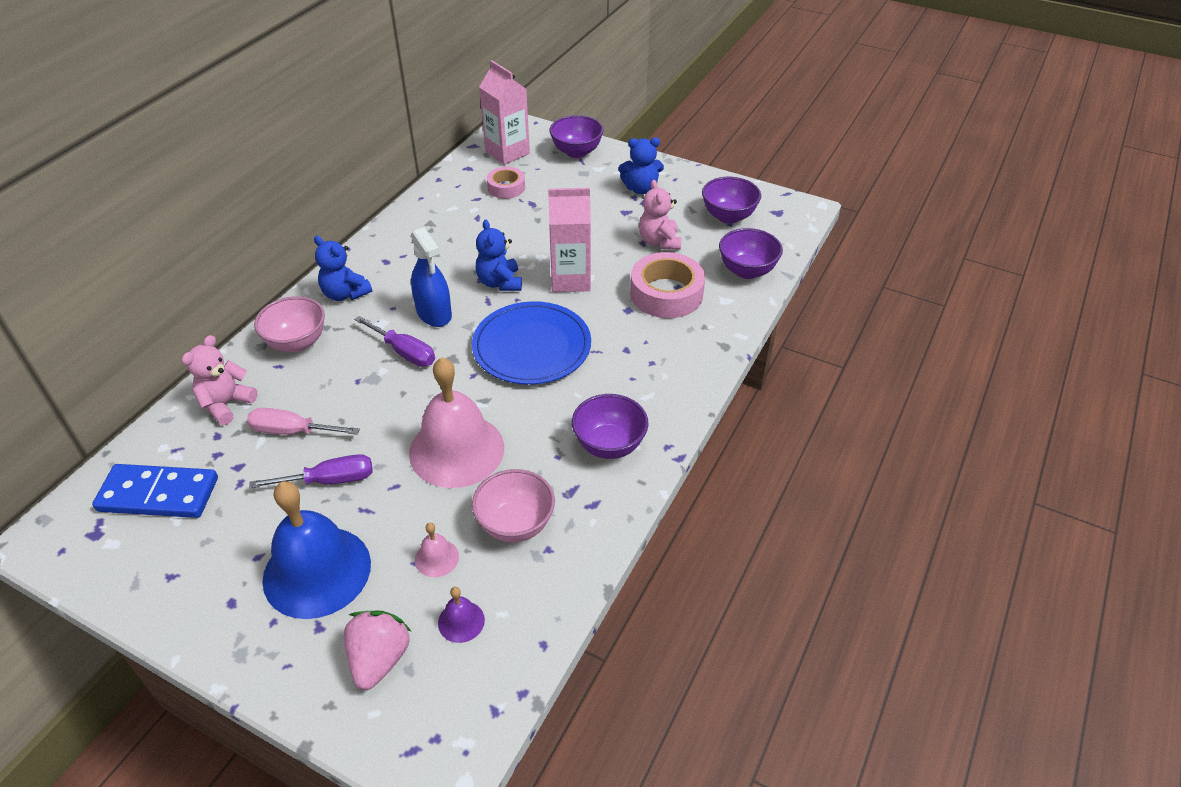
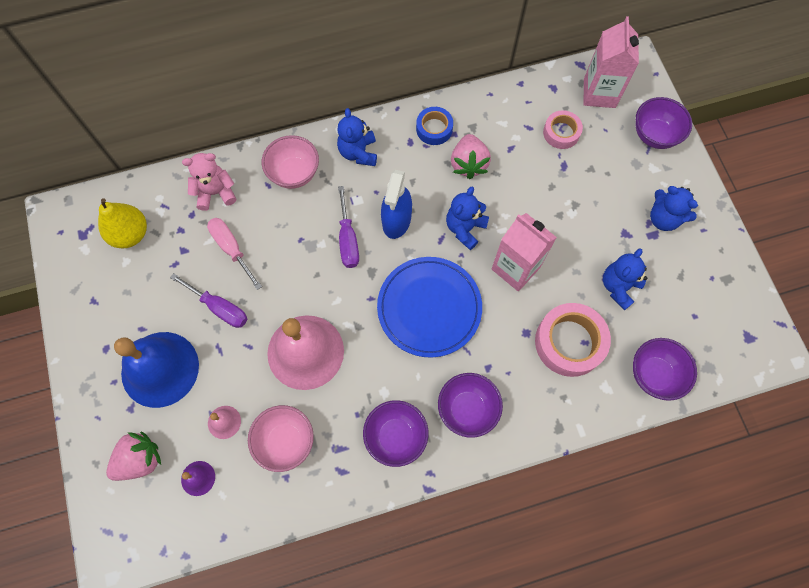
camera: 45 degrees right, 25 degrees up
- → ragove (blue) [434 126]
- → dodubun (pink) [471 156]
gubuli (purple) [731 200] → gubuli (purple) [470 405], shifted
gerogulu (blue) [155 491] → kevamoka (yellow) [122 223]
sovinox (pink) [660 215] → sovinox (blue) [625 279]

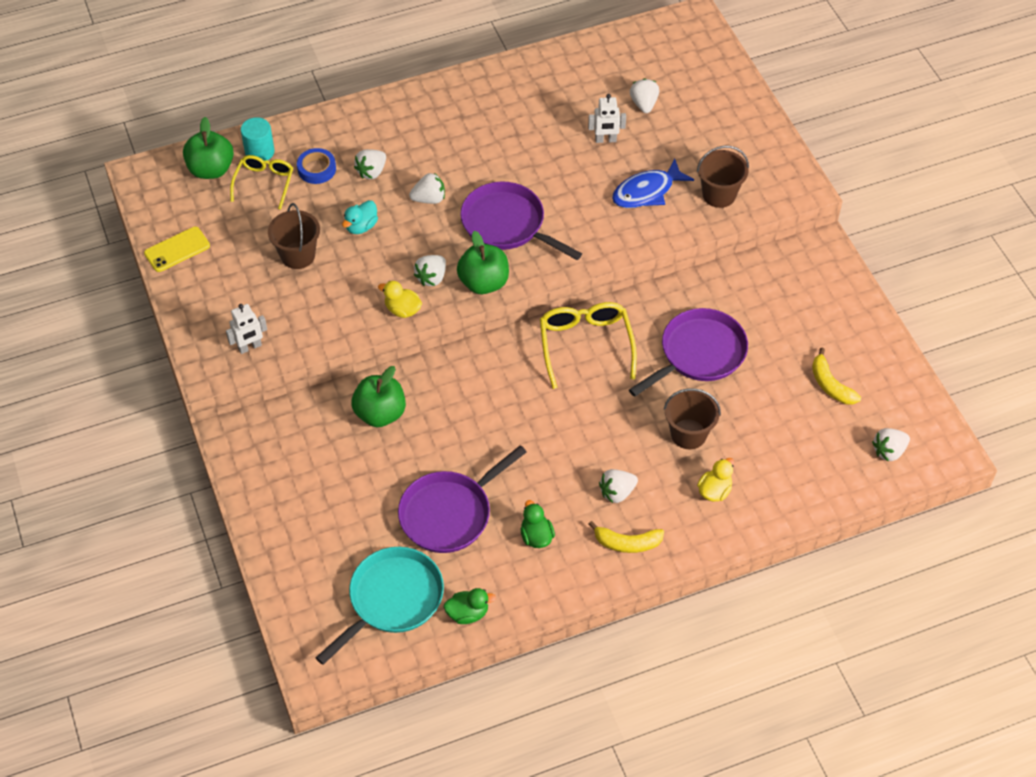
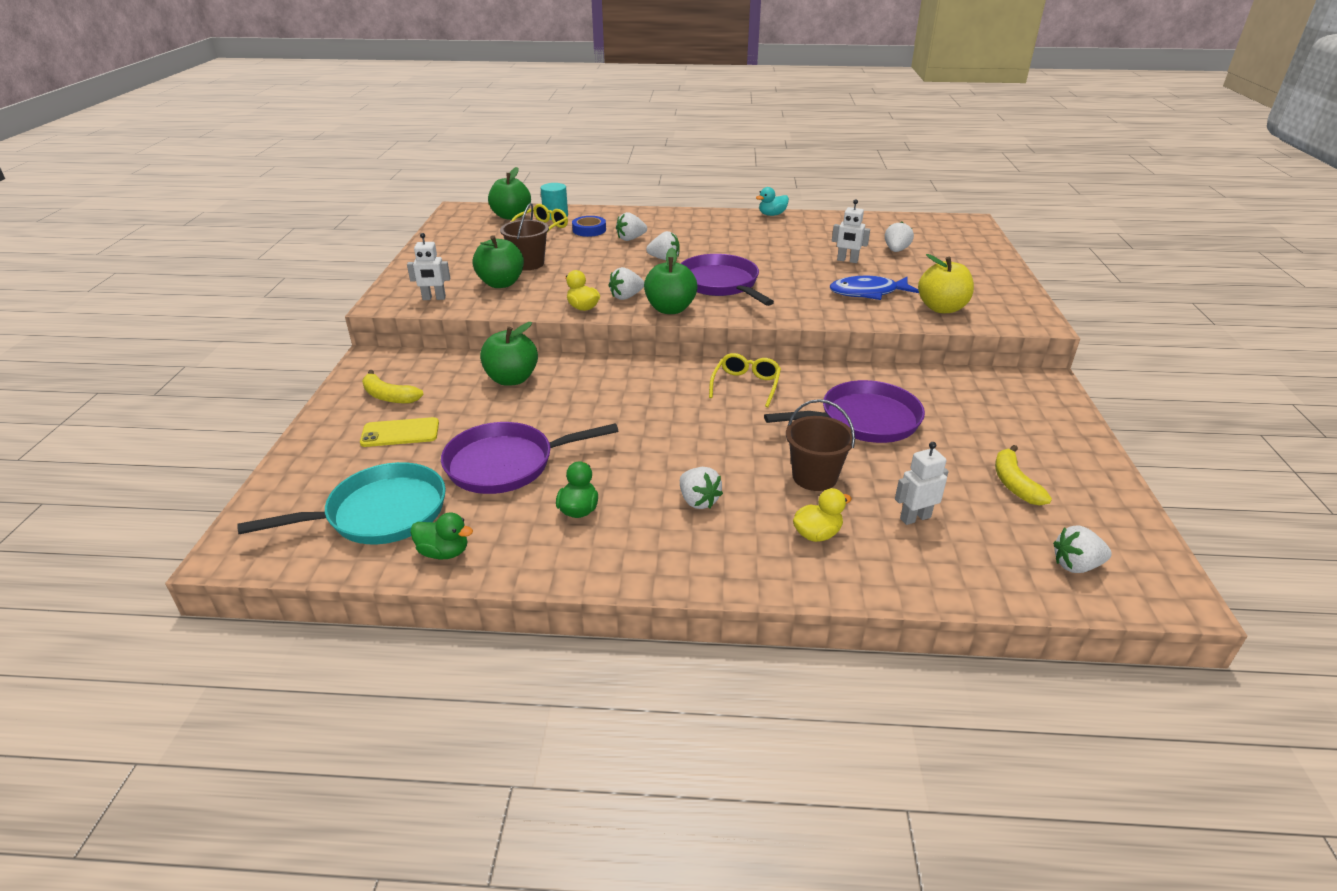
camera: 25 degrees right, 20 degrees down
- → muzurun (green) [498 261]
- → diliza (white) [922 483]
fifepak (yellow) [177 249] → fifepak (yellow) [399 432], shifted
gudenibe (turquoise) [360 217] → gudenibe (turquoise) [772 201], shifted
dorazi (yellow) [626 537] → dorazi (yellow) [393 387], shifted
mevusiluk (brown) [723 177] → muzurun (yellow) [946 283]
dodubun (white) [618 486] → dodubun (white) [701 488], 120 degrees counterclockwise
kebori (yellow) [588 345] → kebori (yellow) [745 380], x0.66

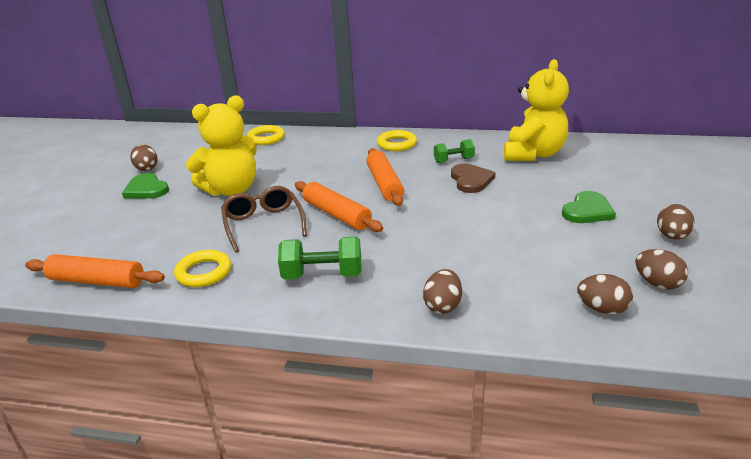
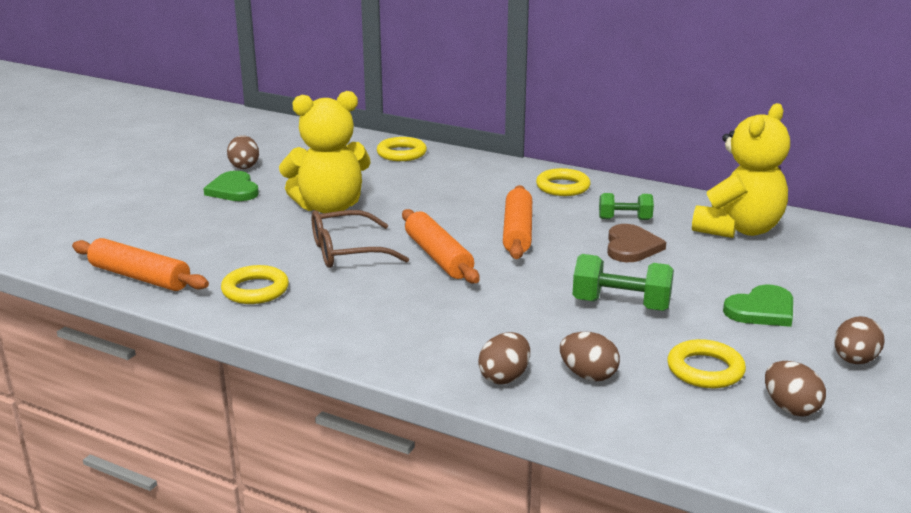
camera: 15 degrees right, 5 degrees down
- → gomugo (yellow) [706 363]
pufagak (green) [320 258] → pufagak (green) [623 282], shifted
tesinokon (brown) [605 294] → tesinokon (brown) [590 356], shifted
kebori (brown) [264 219] → kebori (brown) [360 239], 105 degrees counterclockwise

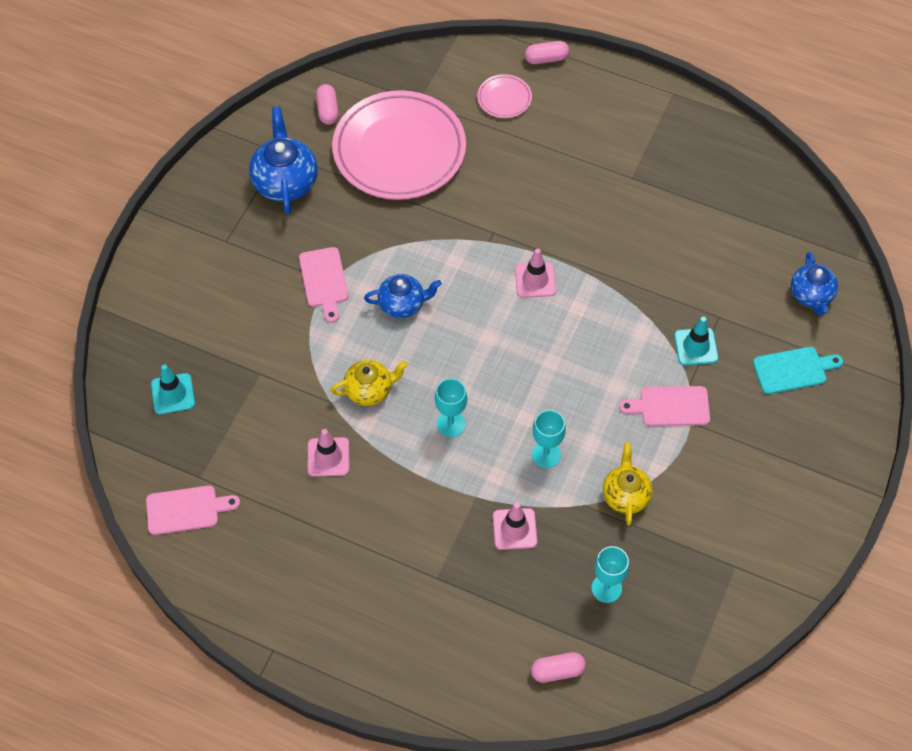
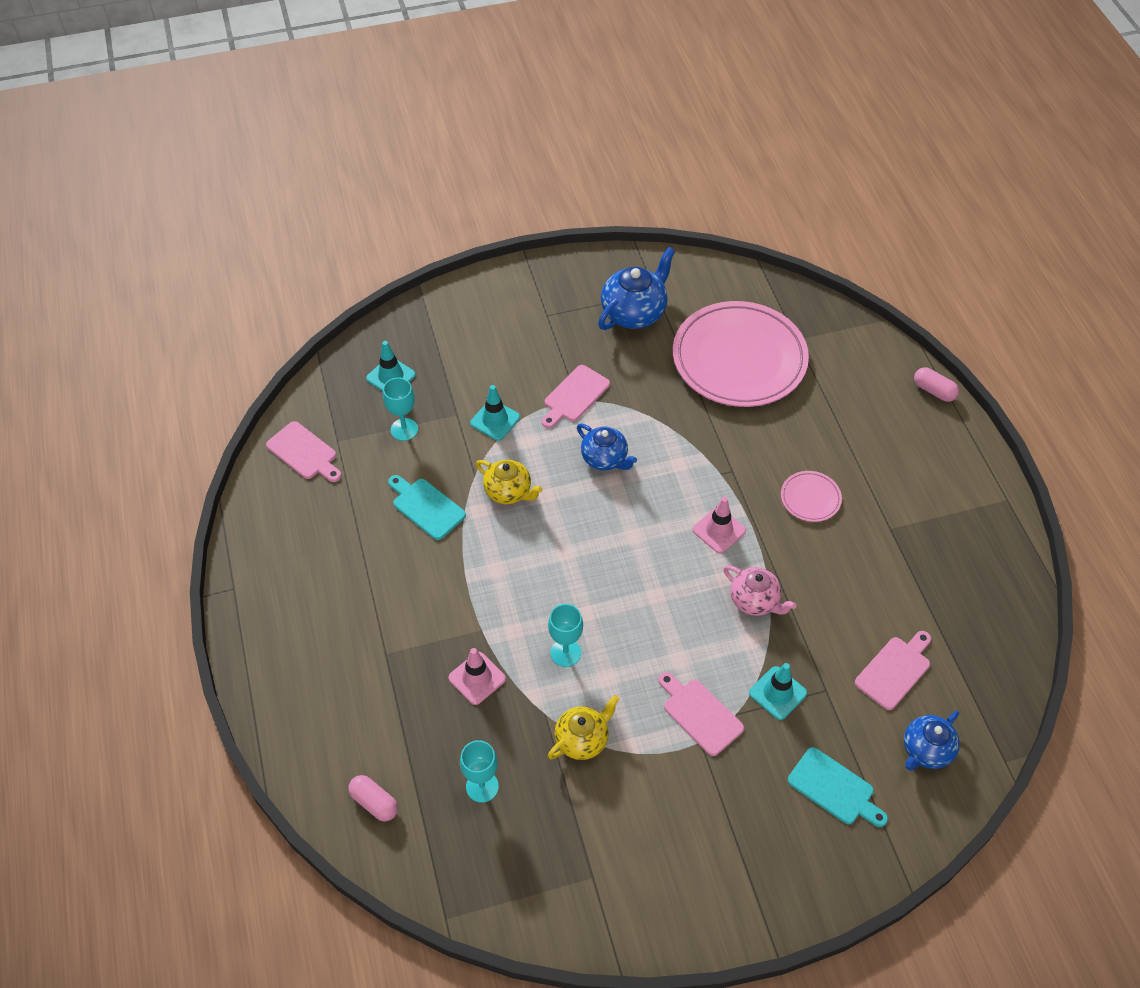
camera: 50 degrees right, 5 degrees down
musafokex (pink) [327 104] → -
- → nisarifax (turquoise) [495 413]
- → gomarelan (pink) [760 590]
- → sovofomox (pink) [893 670]
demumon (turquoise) [451 407] → demumon (turquoise) [400 409], shifted
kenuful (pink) [504 96] → kenuful (pink) [811 496], shifted
nisarifax (pink) [328 453] → sovofomox (turquoise) [427 507]

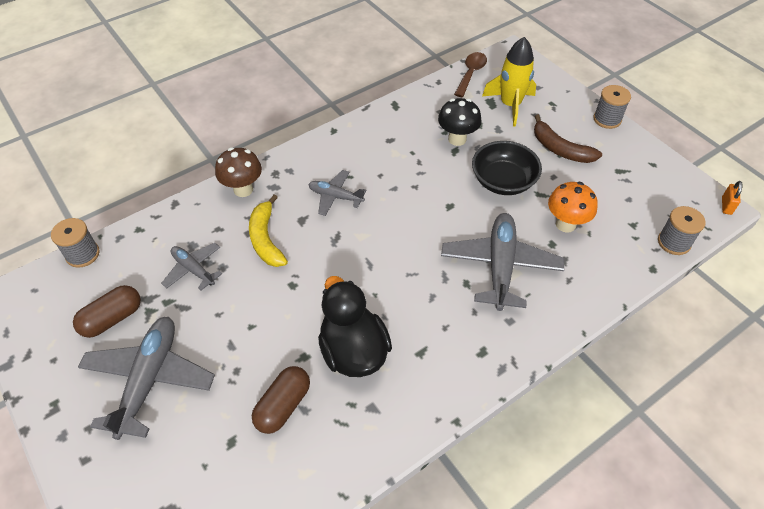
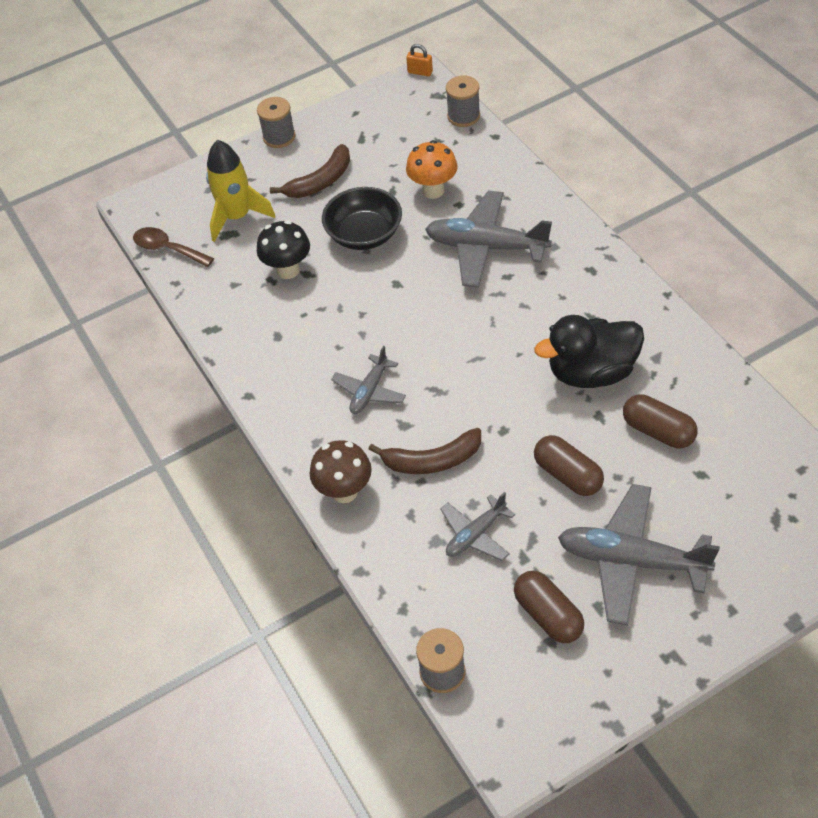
camera: 80 degrees left, 0 degrees up
- → musafokex (brown) [569 465]
dorazi (yellow) [268 231] → dorazi (brown) [424 451]

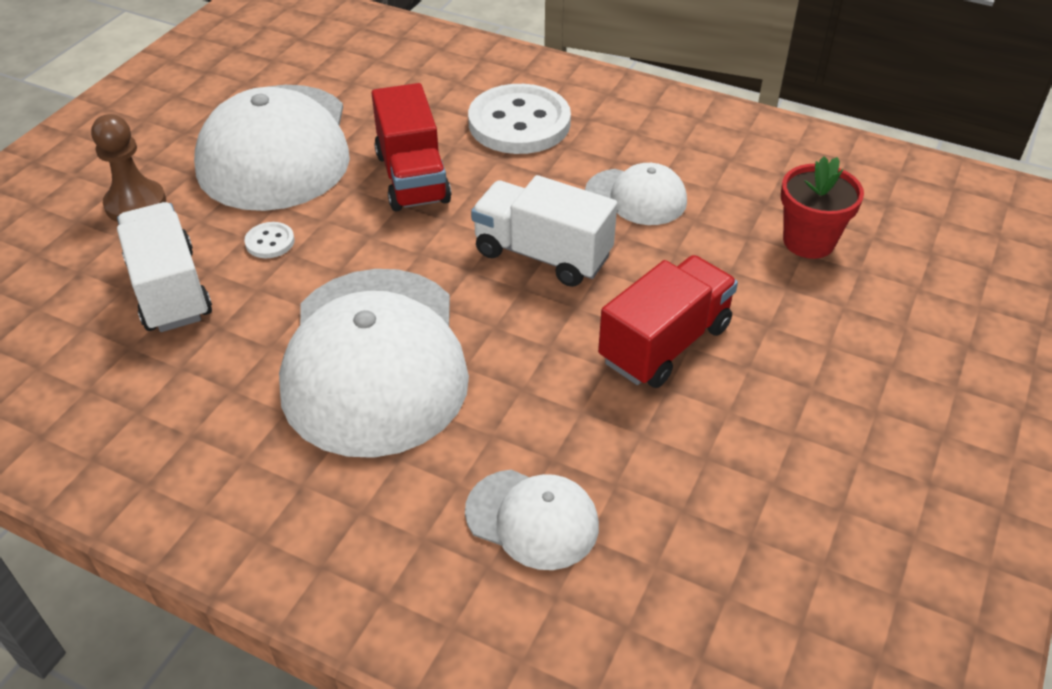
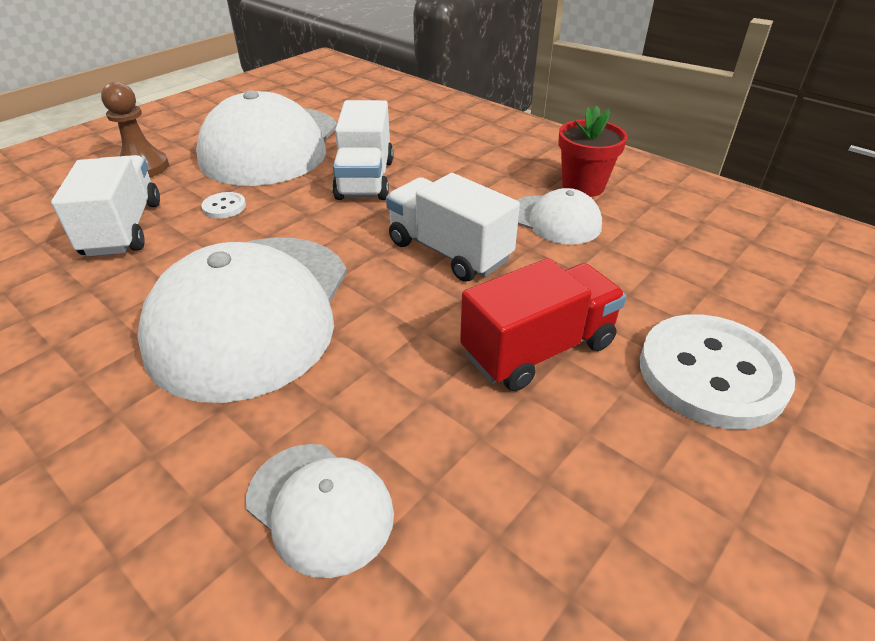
camera: 15 degrees right, 5 degrees down
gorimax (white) [519 119] → gorimax (white) [717 371], shifted
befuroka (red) [822 207] → befuroka (red) [593 151], shifted
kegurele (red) [411 147] → kegurele (white) [362 150]

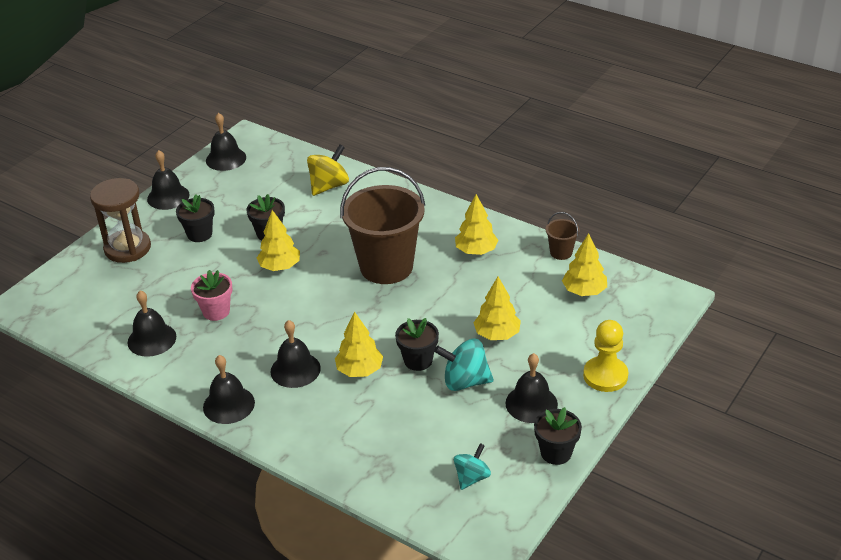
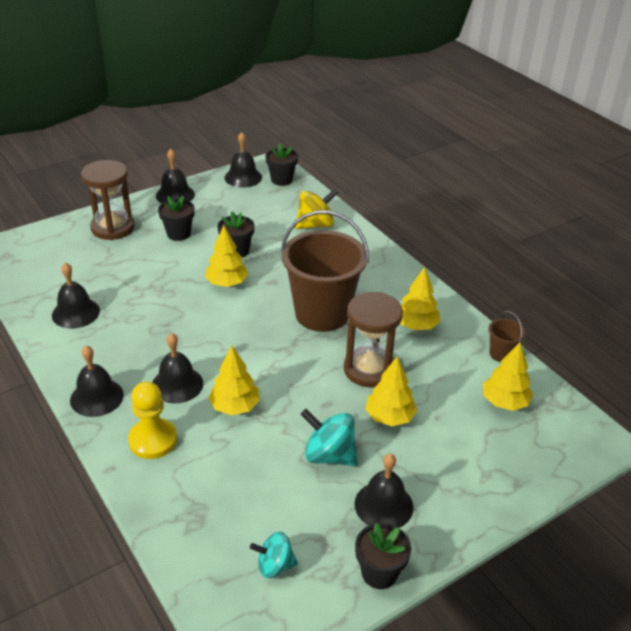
camera: 20 degrees right, 0 degrees up
befuroka (pink) [212 295] → -
- → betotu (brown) [373 340]
befuroka (black) [417 344] → befuroka (black) [281 165], shifted
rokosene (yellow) [605 356] → rokosene (yellow) [152 420], shifted
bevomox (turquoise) [472 466] → bevomox (turquoise) [274 555], 150 degrees counterclockwise

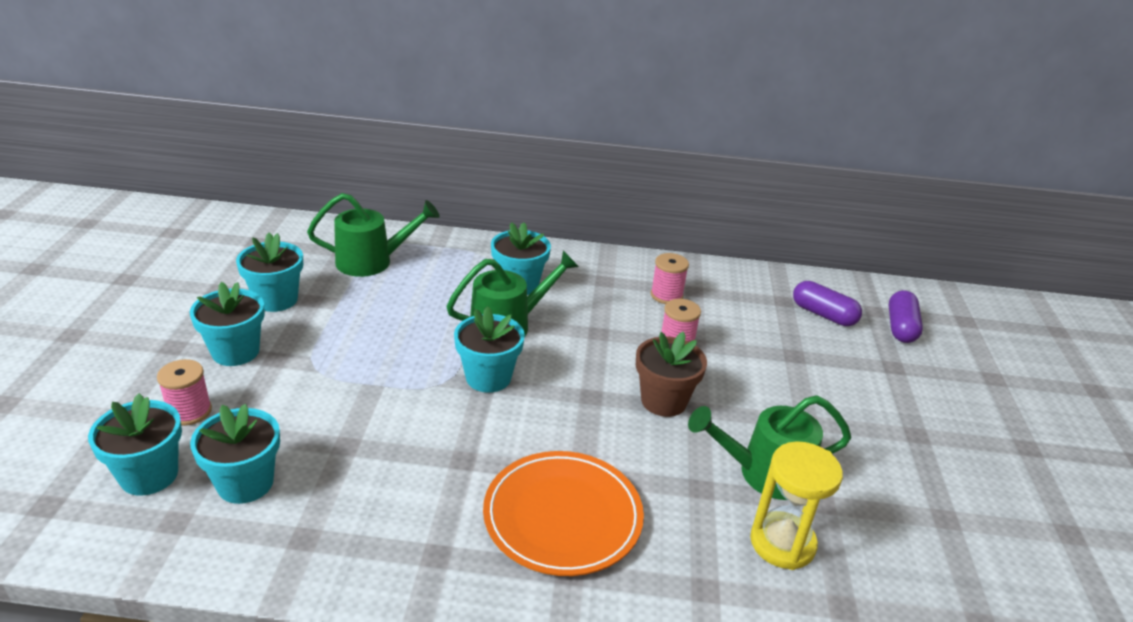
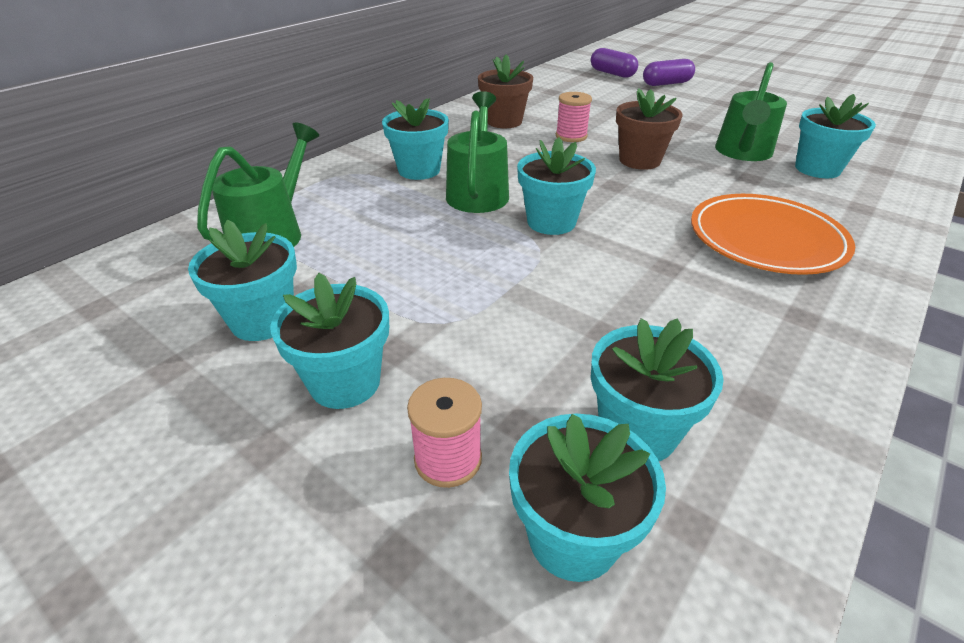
camera: 55 degrees left, 5 degrees up
musafokex (purple) [827 303] → musafokex (purple) [669 72], shifted
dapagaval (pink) [670 278] → befuroka (brown) [505 91]
betotu (yellow) [796 505] → befuroka (turquoise) [835 136]

